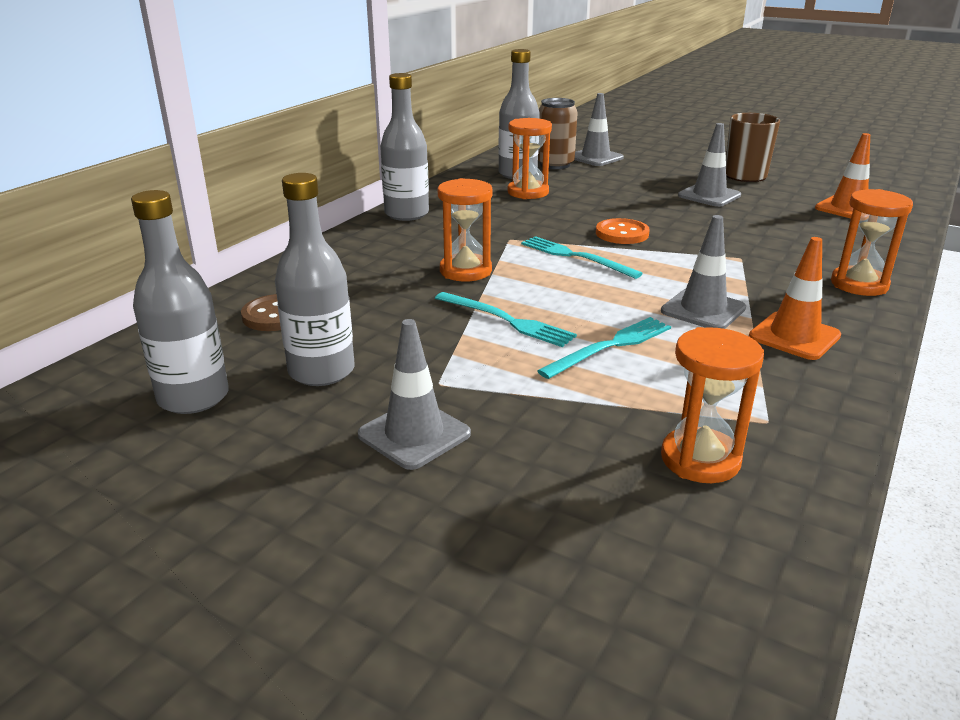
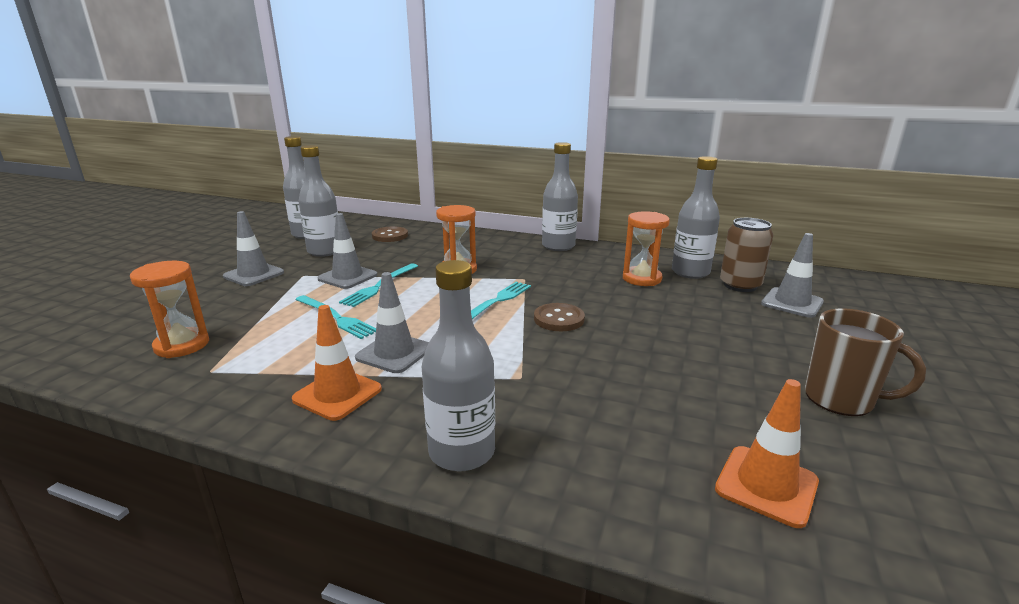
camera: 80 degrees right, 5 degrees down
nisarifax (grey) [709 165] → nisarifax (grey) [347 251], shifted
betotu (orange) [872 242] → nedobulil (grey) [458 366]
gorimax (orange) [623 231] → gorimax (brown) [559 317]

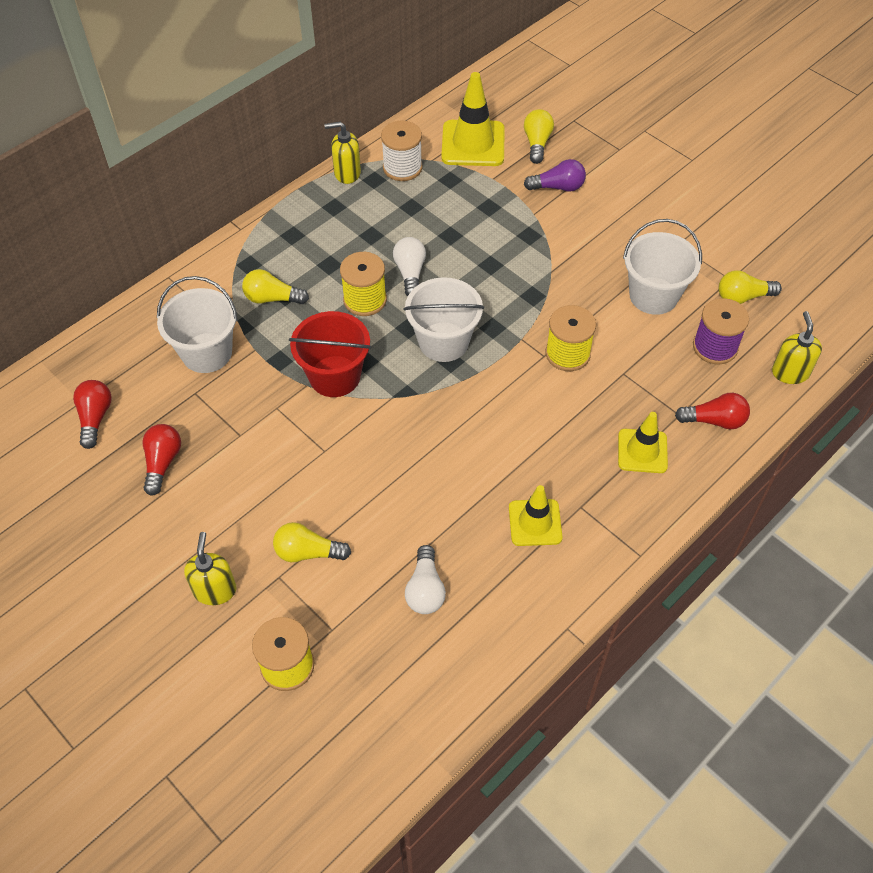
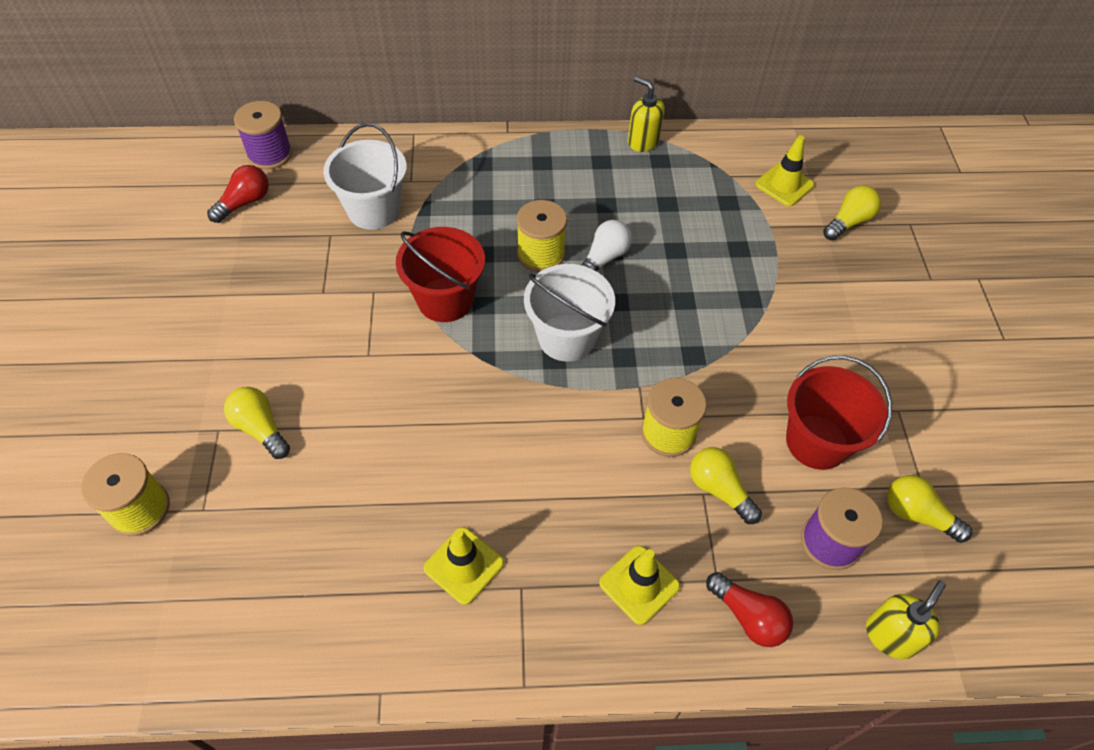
camera: 40 degrees right, 0 degrees up
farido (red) [162 460] → -
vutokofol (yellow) [210 568] → -
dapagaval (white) [402 151] → -
farido (white) [425 579] → -
farido (purple) [555 175] → -
- → dapagaval (purple) [263 135]
farido (yellow) [275 286] → farido (yellow) [726 485], shifted
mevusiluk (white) [662 267] → mevusiluk (red) [839 413]
nisarifax (yellow) [473 119] → nisarifax (yellow) [785 171], x0.64

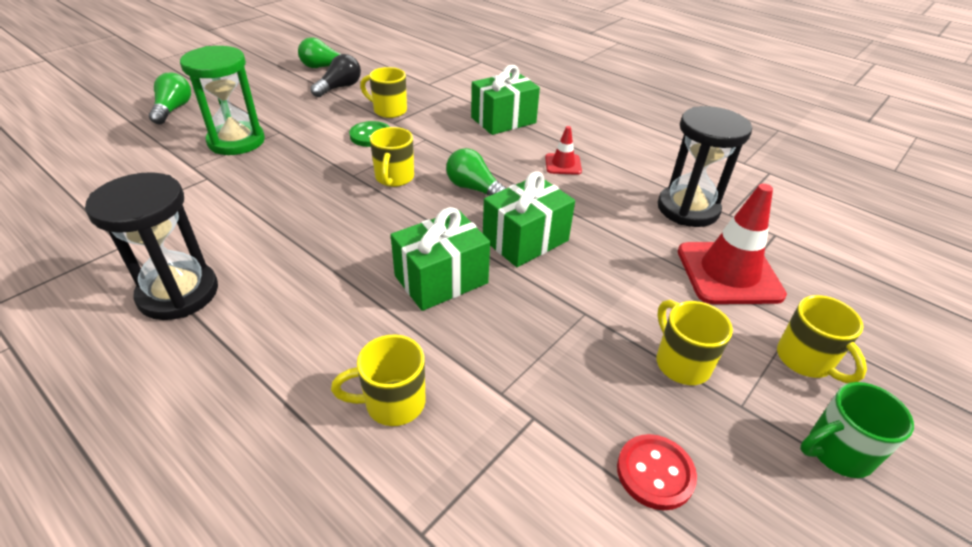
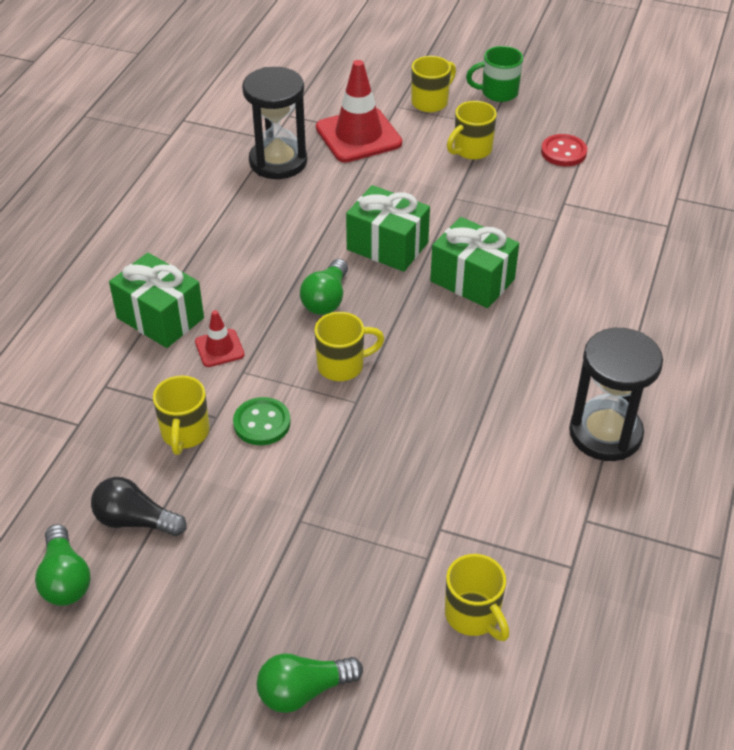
camera: 110 degrees left, 5 degrees up
betotu (green) [222 100] → -
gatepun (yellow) [378 380] → gatepun (yellow) [477 597], shifted
nisarifax (red) [563 150] → nisarifax (red) [220 338], shifted
gatepun (green) [857 430] → gatepun (green) [494 74], 120 degrees clockwise

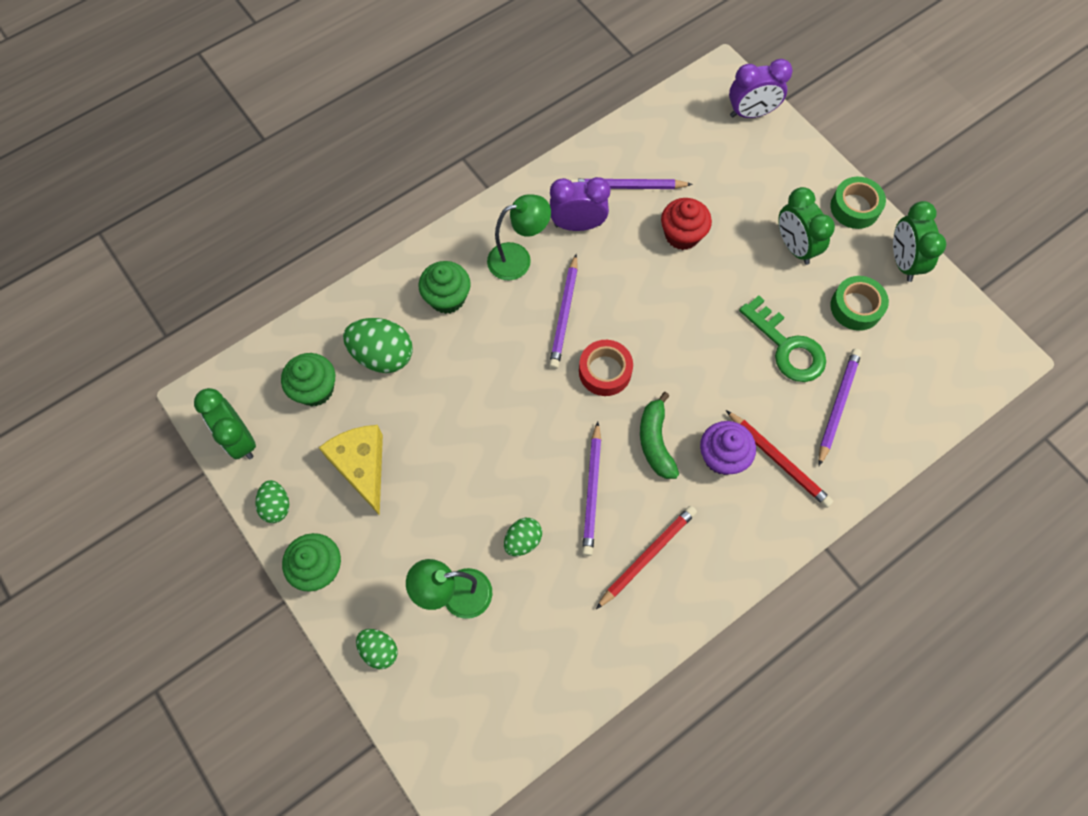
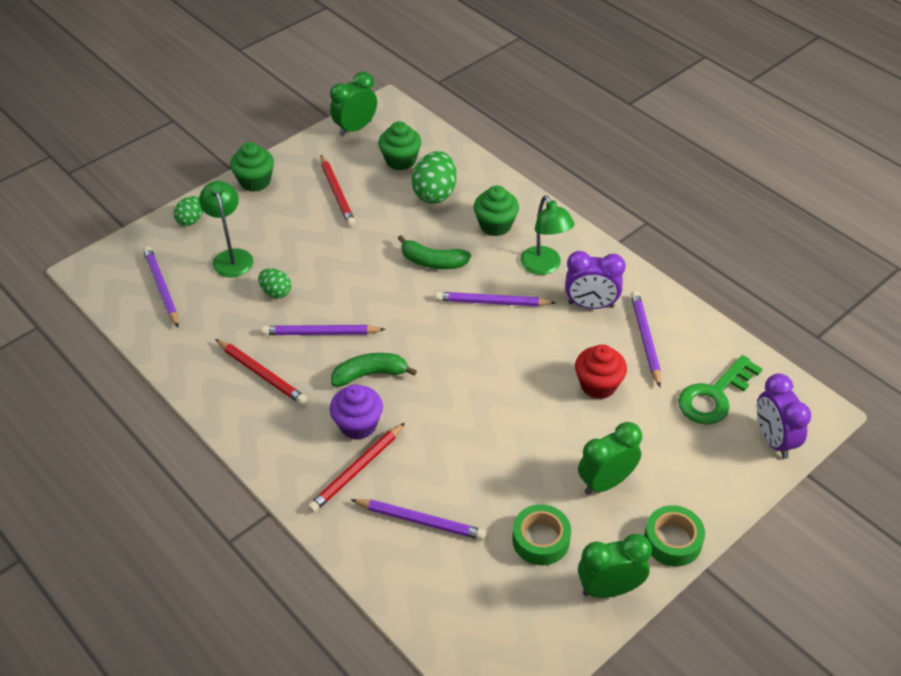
camera: 85 degrees right, 20 degrees down
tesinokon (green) [272 501] → -
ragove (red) [606 368] → -
- → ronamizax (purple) [161 286]
- → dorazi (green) [434 252]
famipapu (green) [782 338] → famipapu (green) [720 390], shifted
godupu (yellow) [350 470] → ronamizax (red) [338 191]
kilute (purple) [580 204] → kilute (purple) [595 280], 105 degrees clockwise

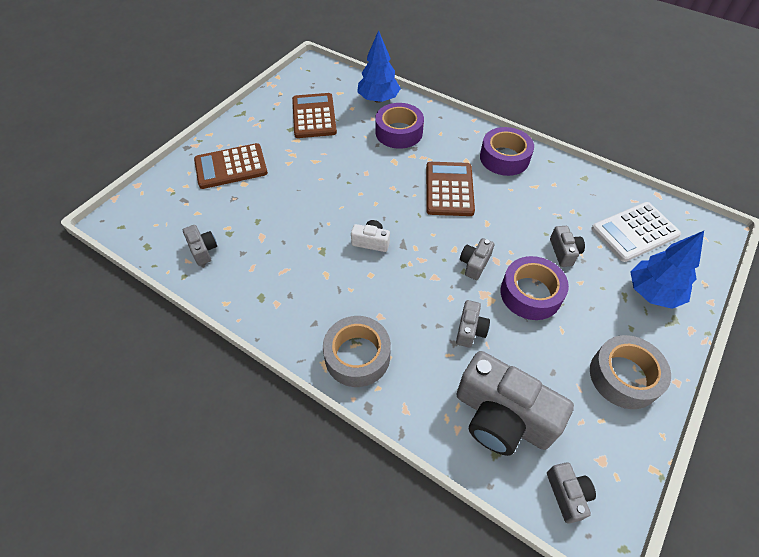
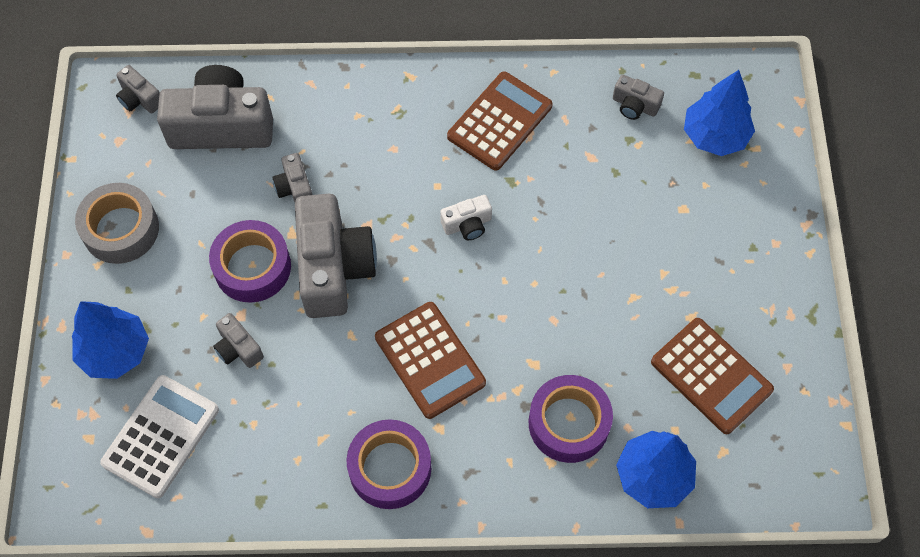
camera: 145 degrees right, 10 degrees up
ragove (grey) [357 351] → -
- → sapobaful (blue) [719 113]
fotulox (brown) [231 166] → fotulox (brown) [500 120], shifted
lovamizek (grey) [477 259] → lovamizek (grey) [336 256], x2.18

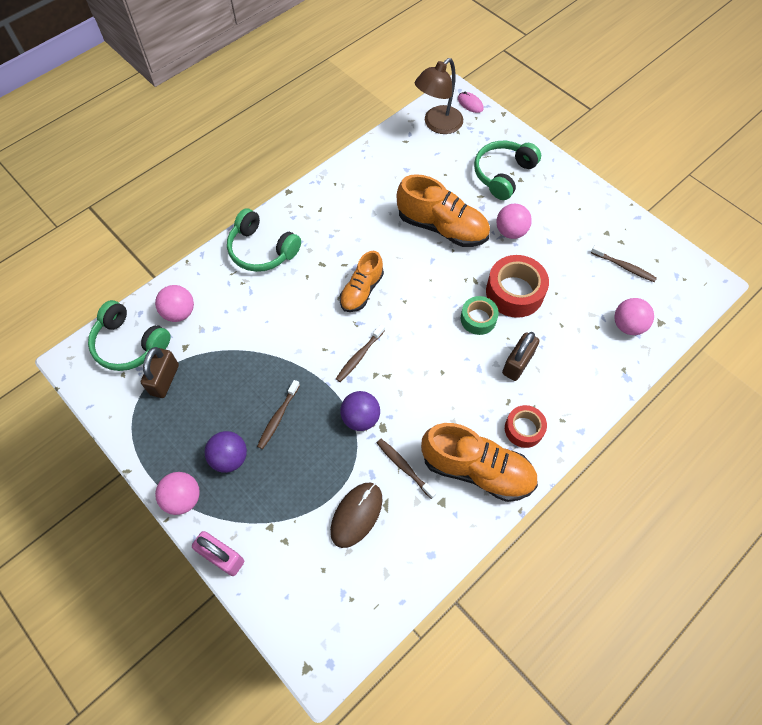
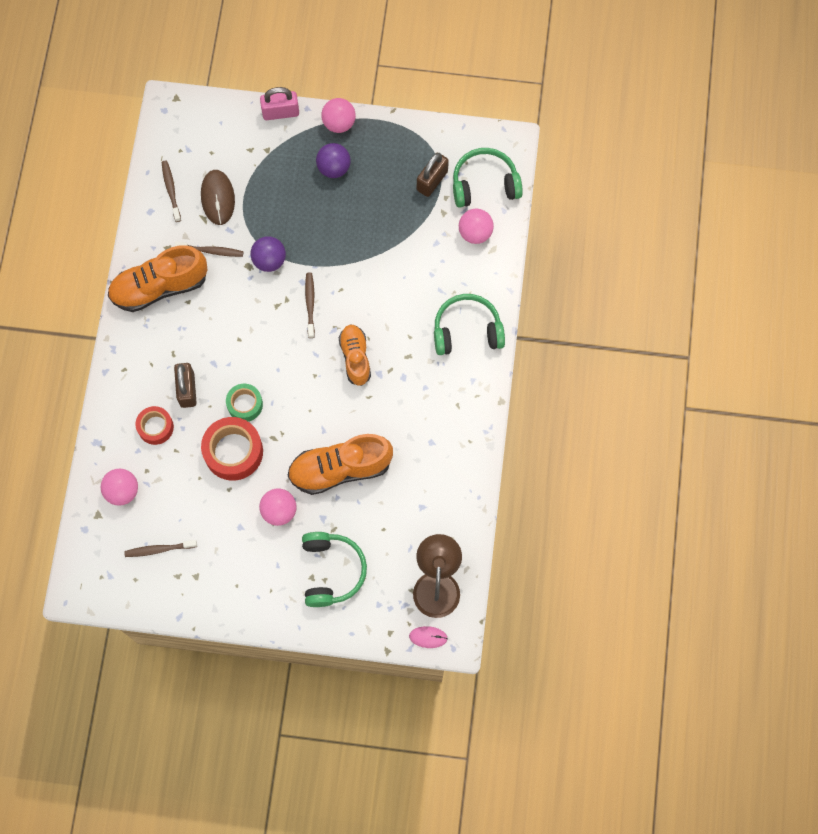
camera: 140 degrees right, 10 degrees up
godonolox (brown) [278 414] → godonolox (brown) [171 191], shifted
ragove (red) [526 426] → ragove (red) [155 425], shifted
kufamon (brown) [160 372] → kufamon (brown) [433 174], 60 degrees clockwise

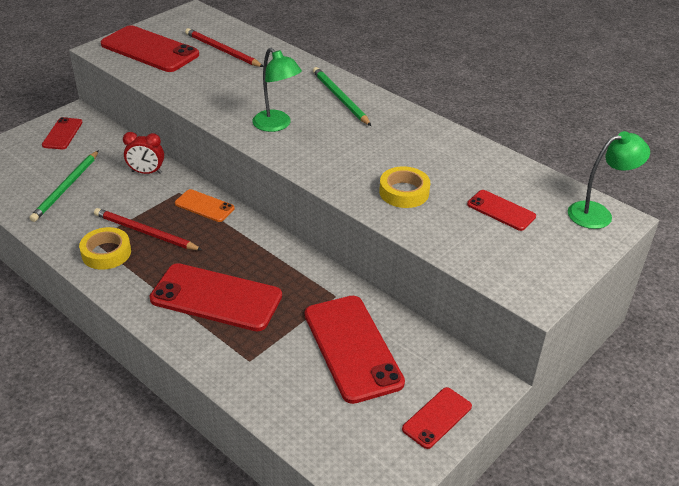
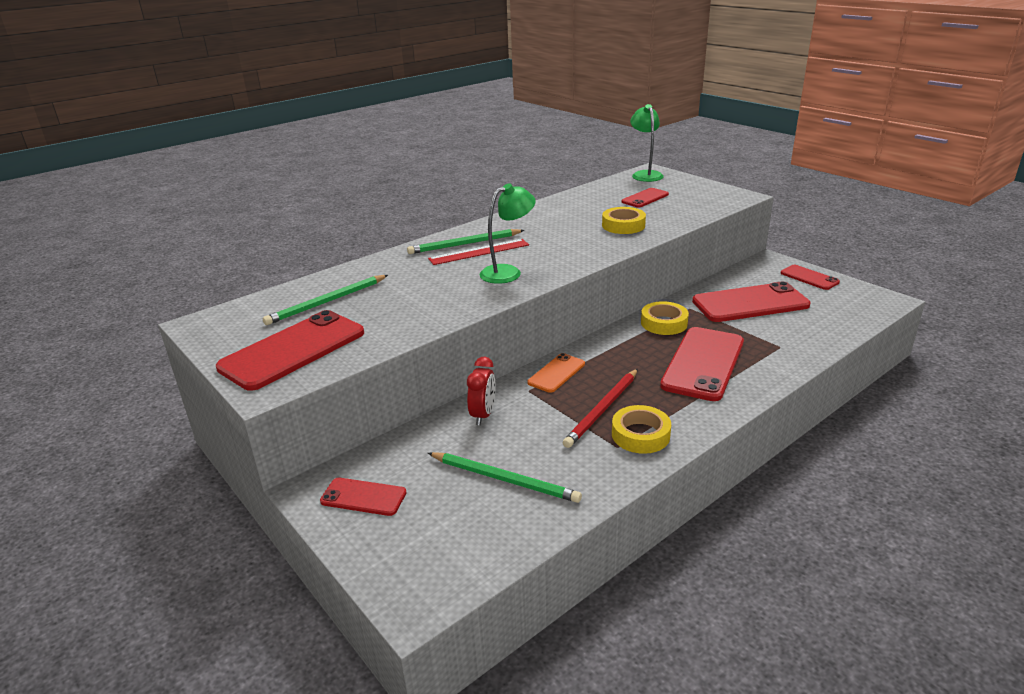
camera: 80 degrees left, 10 degrees down
- → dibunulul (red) [478 252]
- → ragove (yellow) [665 318]
ronamizax (red) [224 47] → ronamizax (green) [325 300]

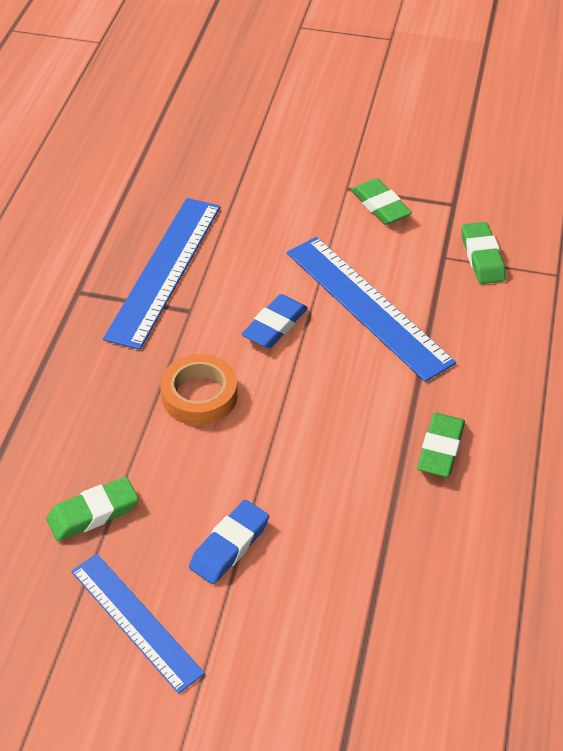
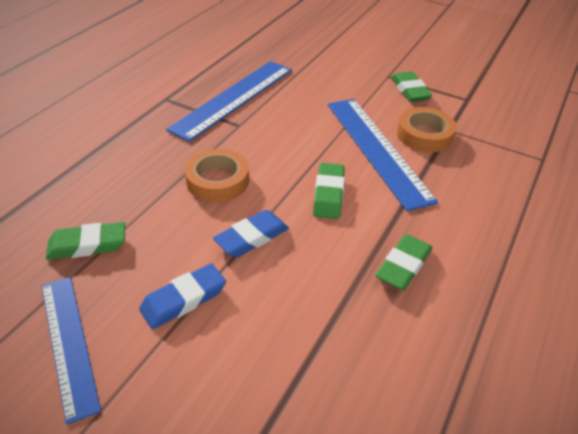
camera: 15 degrees right, 5 degrees down
- → ragove (orange) [427 129]
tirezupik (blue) [275 321] → tirezupik (blue) [251 233], shifted
tirezupik (green) [483 253] → tirezupik (green) [329 191], shifted

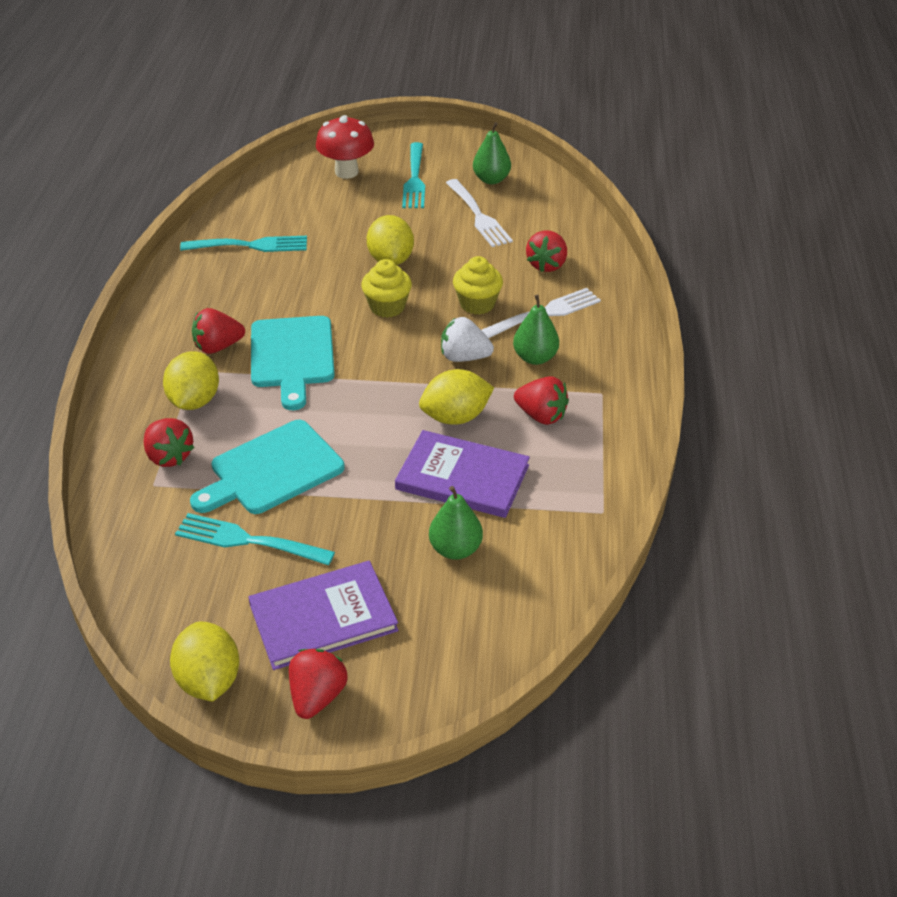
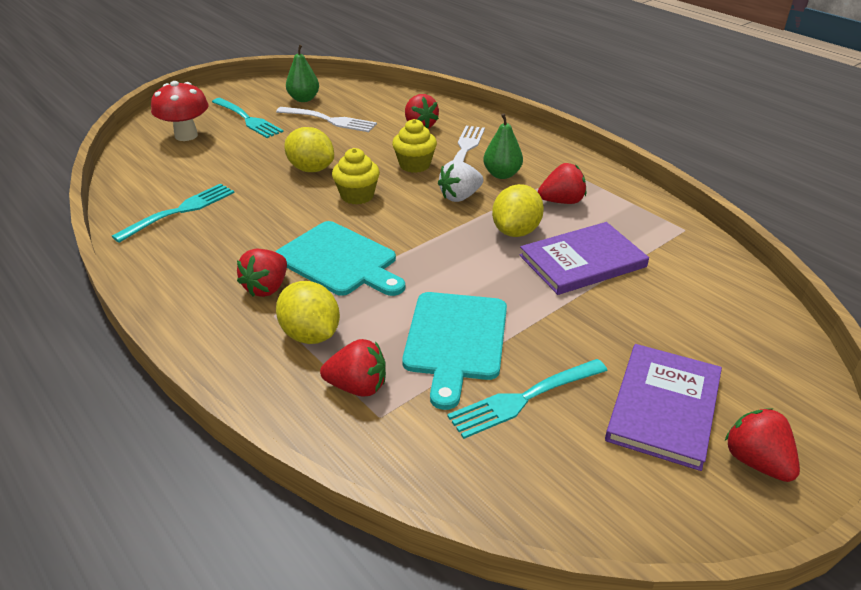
camera: 45 degrees left, 5 degrees down
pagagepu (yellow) [204 662] → -
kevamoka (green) [456 523] → -

